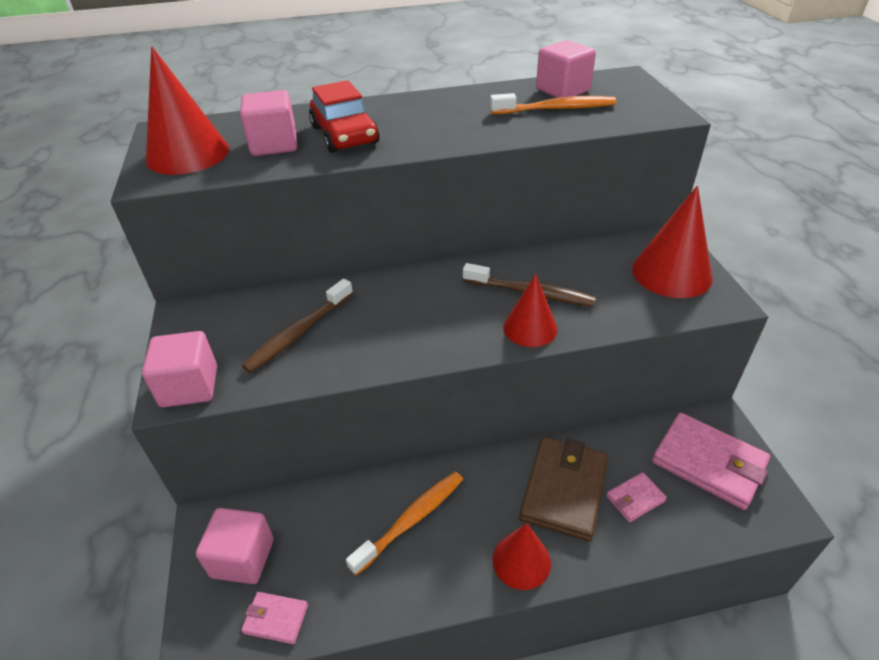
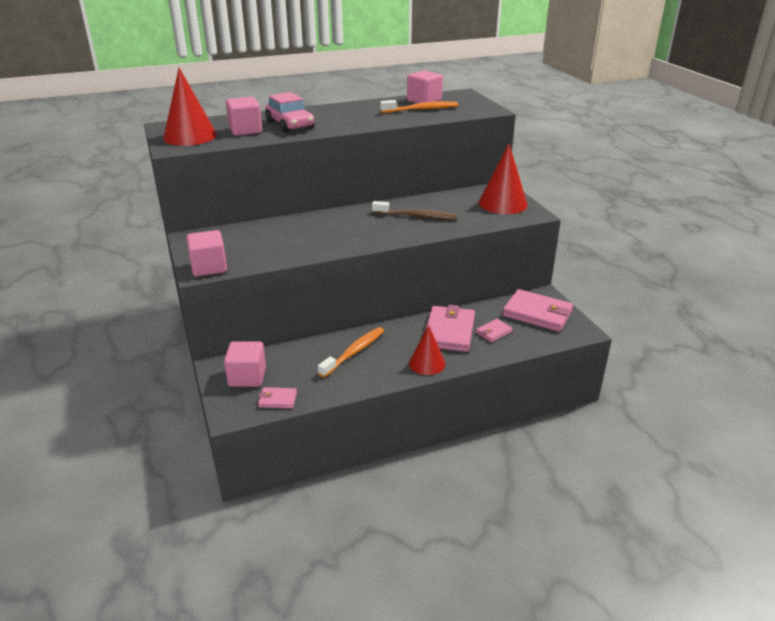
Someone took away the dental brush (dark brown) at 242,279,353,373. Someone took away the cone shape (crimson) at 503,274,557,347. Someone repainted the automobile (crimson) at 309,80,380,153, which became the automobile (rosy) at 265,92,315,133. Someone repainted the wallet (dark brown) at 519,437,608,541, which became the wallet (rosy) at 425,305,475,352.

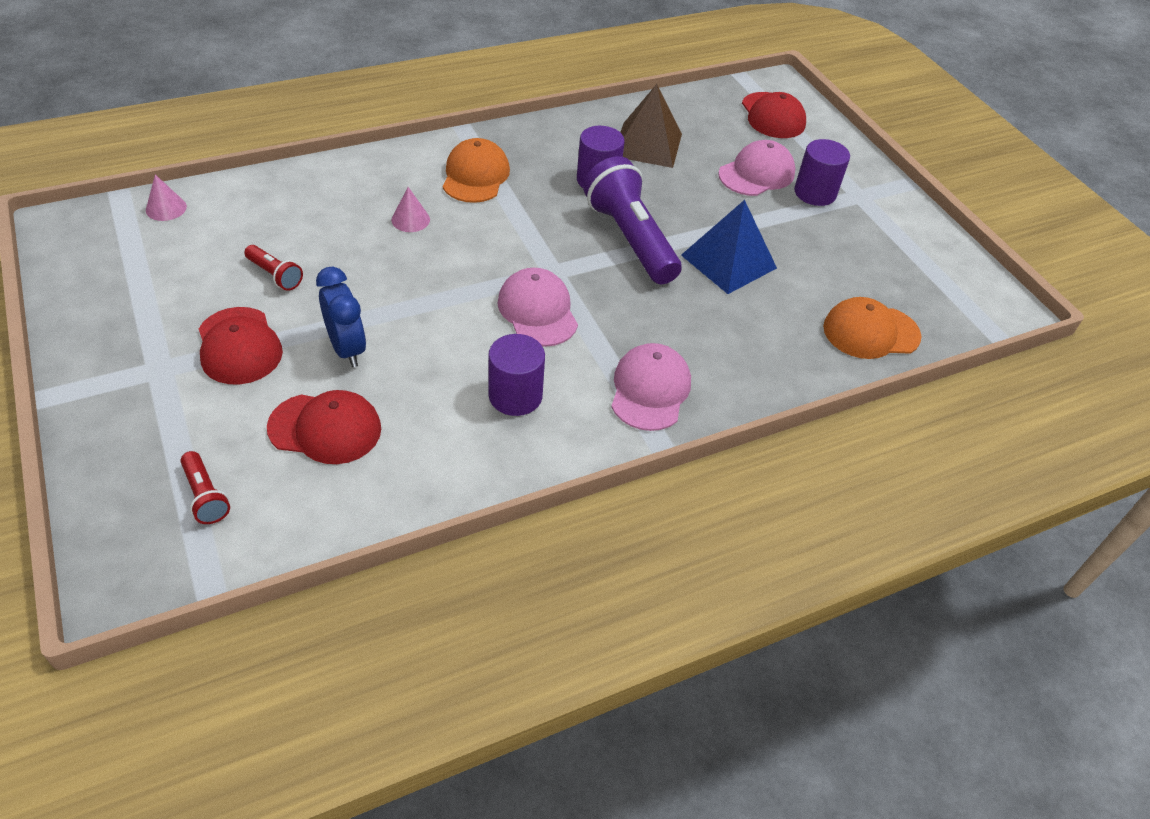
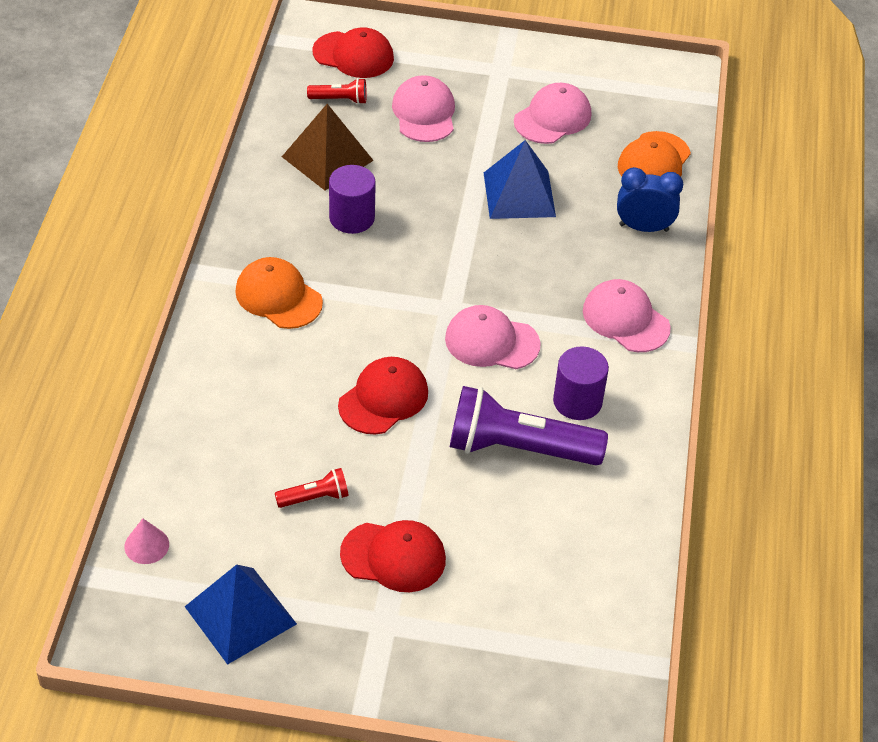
Someone took away the cone shape (rosy) at 391,187,430,232. Someone took away the cylinder (violet) at 794,139,850,206. Someone put down the pyramid (blue) at 185,564,297,665. Someone put down the baseball cap (rosy) at 514,83,591,144. Someone carried the pocket torch (crimson) from 180,451,230,524 to 307,78,367,104. Someone carried the baseball cap (crimson) from 267,390,381,464 to 338,357,428,435. Someone carried the bedside clock (blue) from 316,267,366,367 to 617,167,683,232. Someone carried the pocket torch (violet) from 583,156,682,284 to 450,386,608,465.

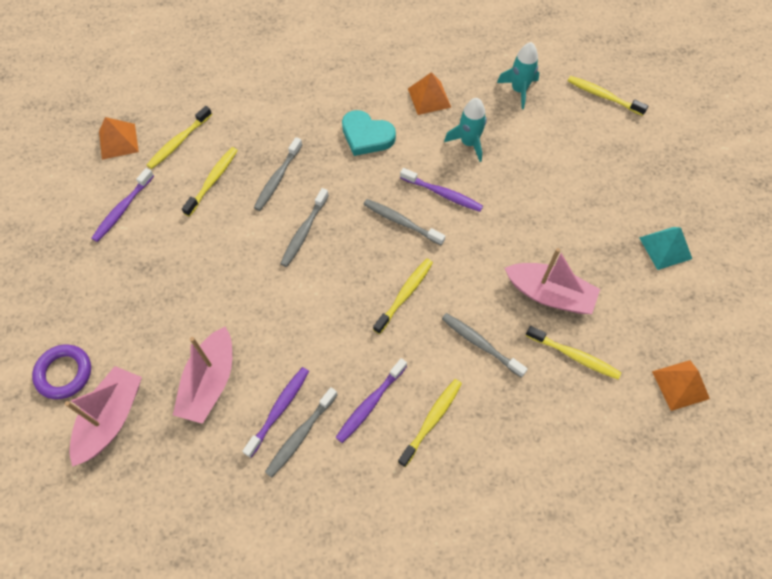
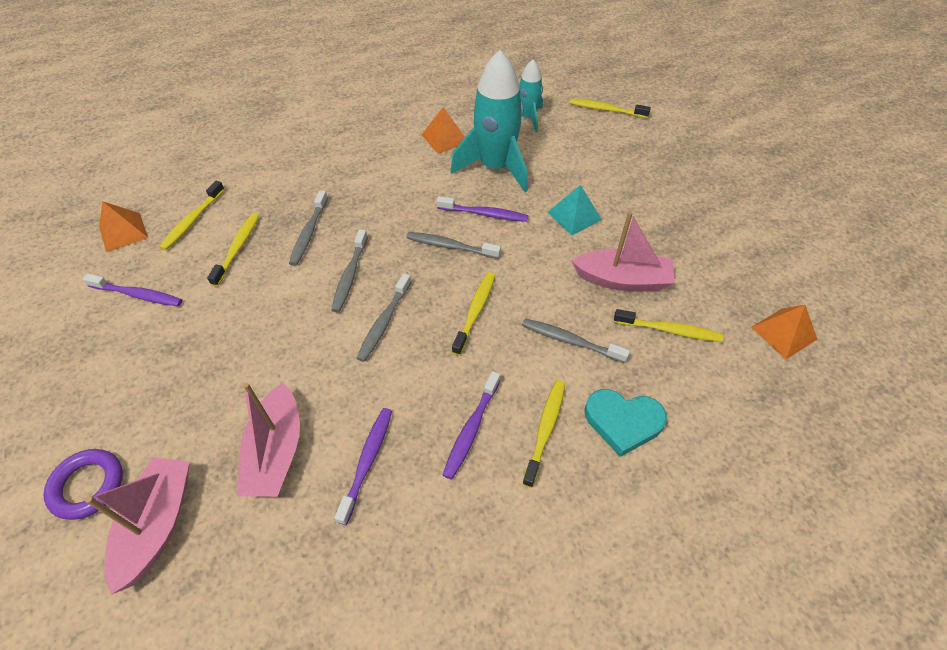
Someone carried the dental brush (gray) from 265,387,337,478 to 356,273,411,362. Someone carried the heart (turquoise) from 342,110,396,156 to 584,389,667,457. Someone carried the pyramid (turquoise) from 639,227,692,270 to 547,185,602,235. Someone rotated the dental brush (violet) at 91,168,154,242 by 90 degrees counterclockwise. Someone scaled the toy rocket (turquoise) at 444,98,487,162 by 1.82.

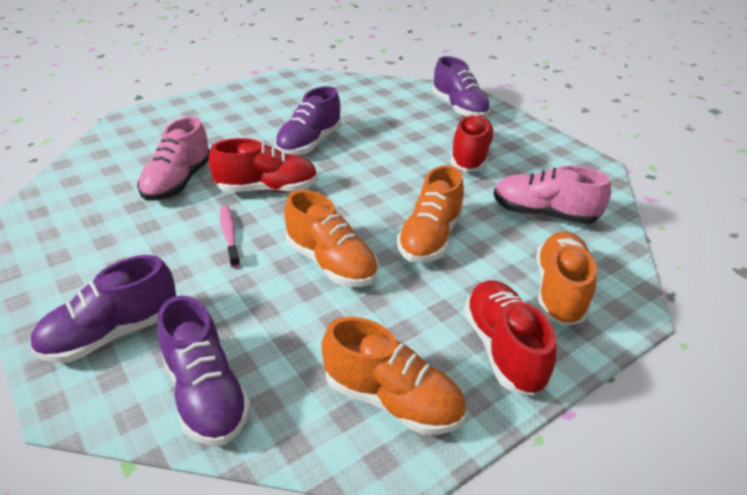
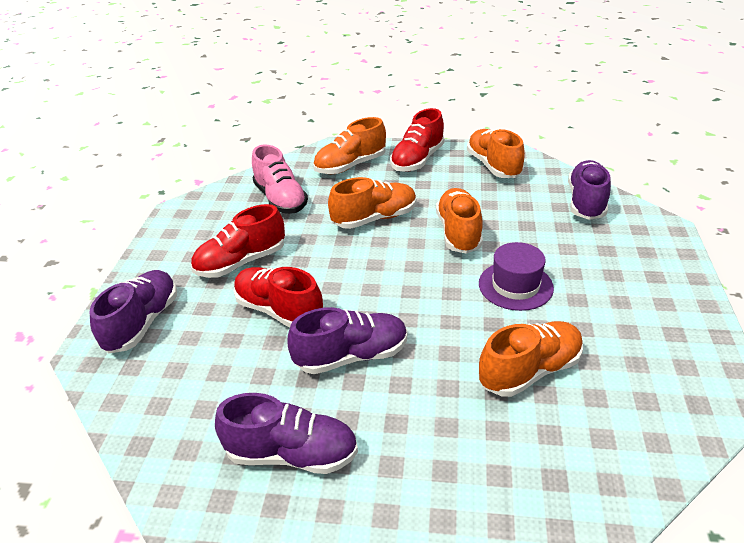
Someone carried the shoe (violet) from 30,255,176,363 to 215,393,358,474. Someone carried the shoe (crimson) from 209,138,318,193 to 234,267,323,327. Someone swapped the dental brush (rosy) at 220,205,240,268 for the hat (violet) at 479,242,554,311. Someone repainted the shoe (rosy) at 137,117,210,201, which became the shoe (orange) at 479,321,583,397.

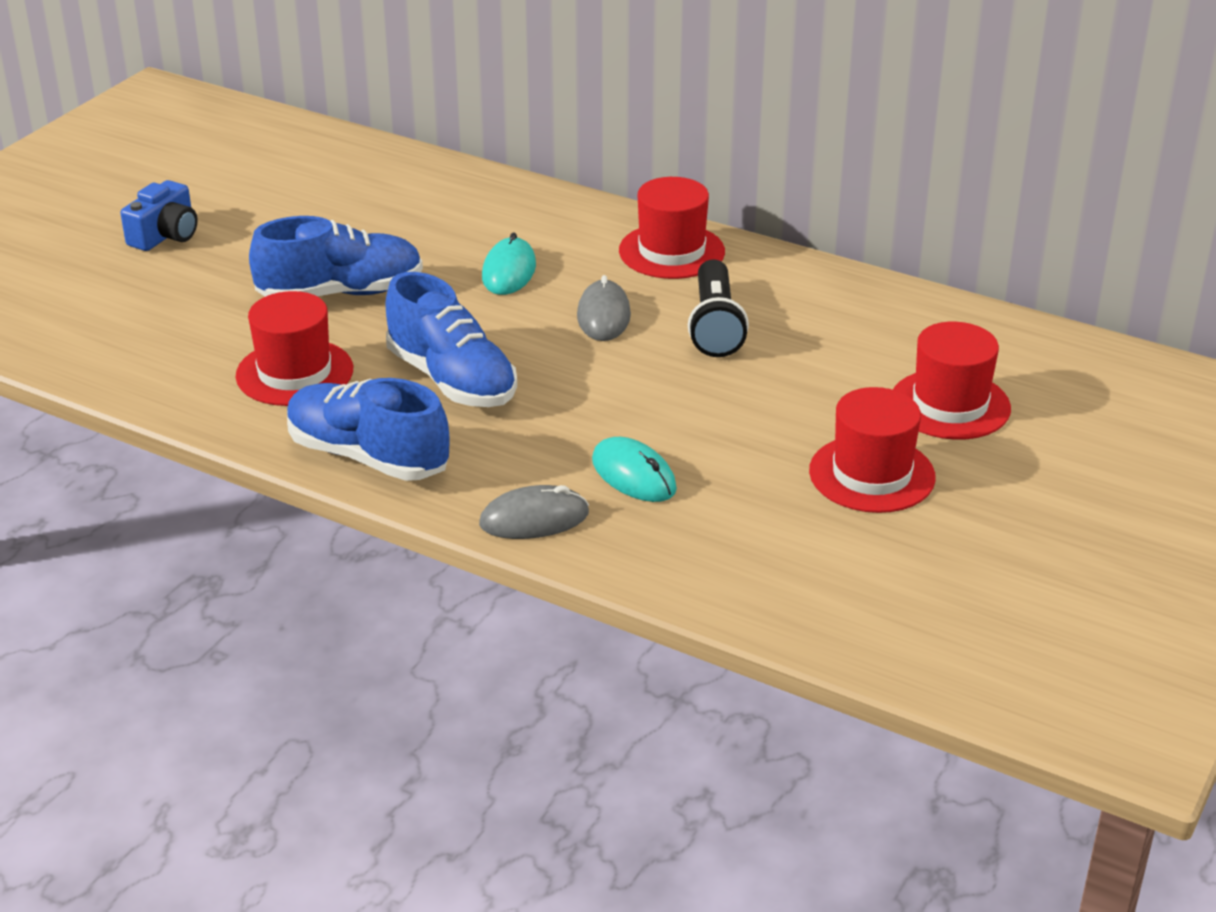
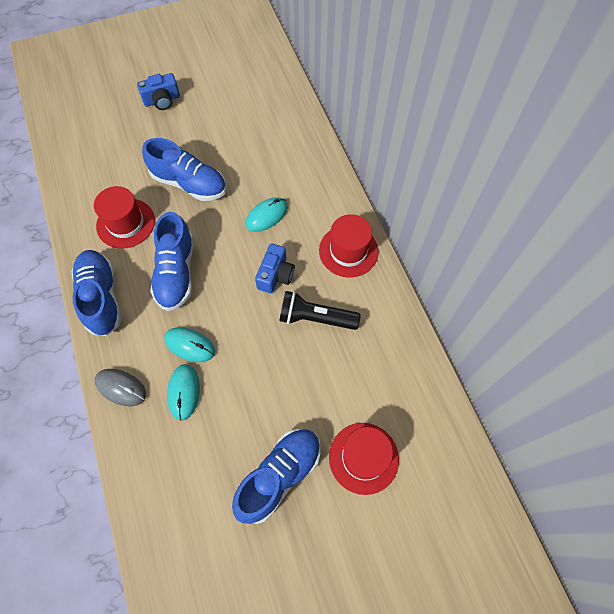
Someone put down the PC mouse (turquoise) at 164,327,215,362. Someone swapped the PC mouse (gray) at 577,275,631,341 for the compact camera (blue) at 255,244,295,293. Someone swapped the hat (crimson) at 809,387,936,513 for the shoe (blue) at 232,429,321,524. Someone rotated the pocket torch (ebony) at 688,259,749,357 by 60 degrees clockwise.

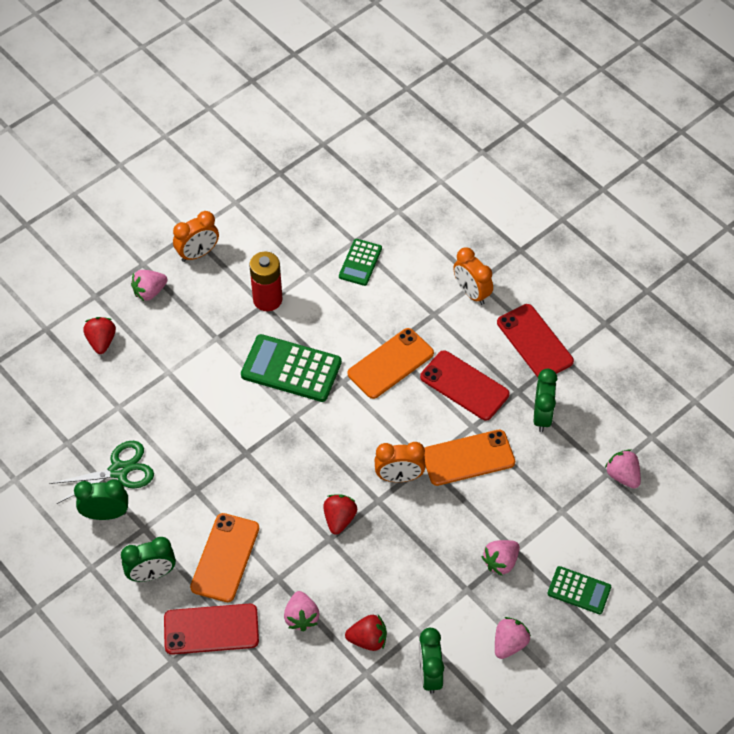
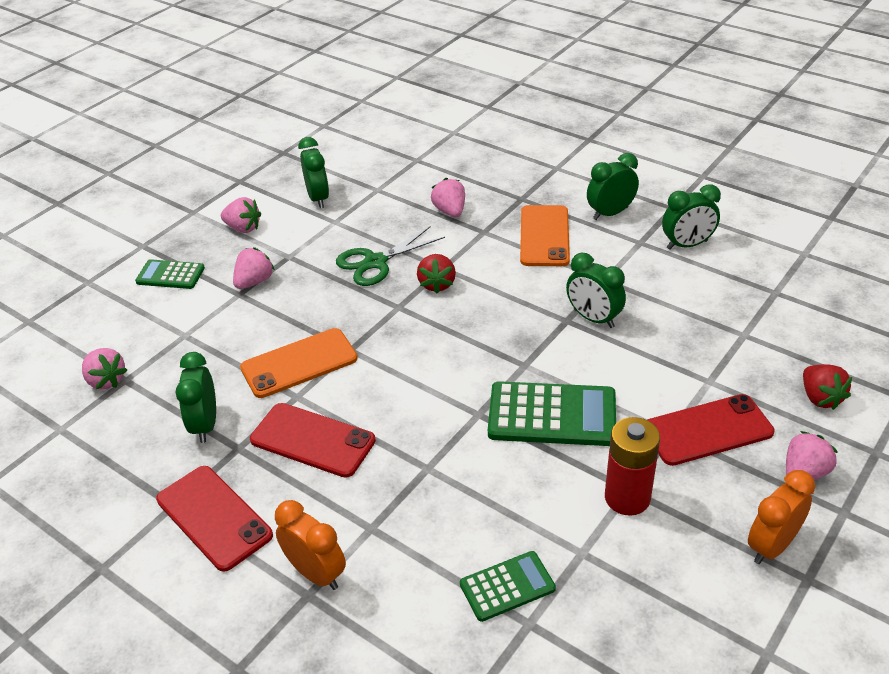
Someone took away the berry (crimson) at 345,615,387,651. Someone took away the phone (orange) at 347,328,434,399. Someone took away the bedside clock (orange) at 375,442,426,482. Someone put down the bedside clock (emerald) at 566,253,626,328. Someone carried the pair of scissors (emerald) from 49,441,154,504 to 336,227,445,286. Someone carried the phone (crimson) from 164,604,259,655 to 647,394,775,466. Someone rotated the calculator (emerald) at 339,239,382,286 by 60 degrees clockwise. Someone rotated the berry (rosy) at 495,617,531,659 by 90 degrees counterclockwise.

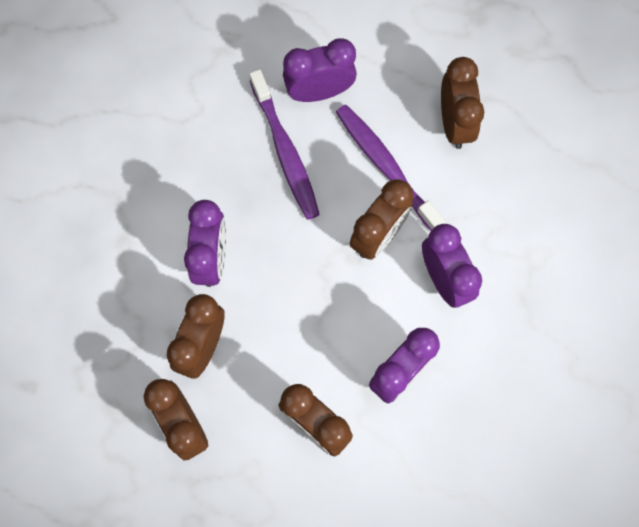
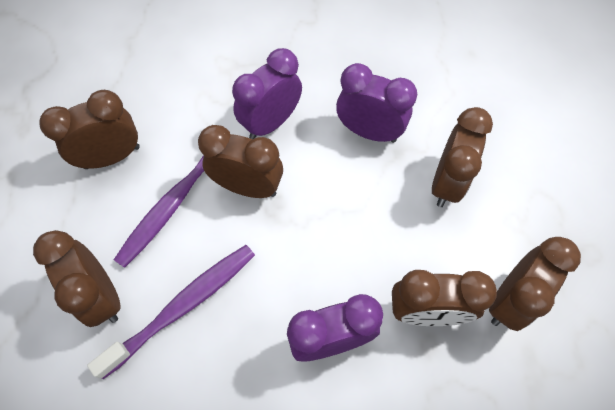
Someone repainted the bedside clock (violet) at 283,38,357,102, which became the bedside clock (dark brown) at 33,230,121,327.

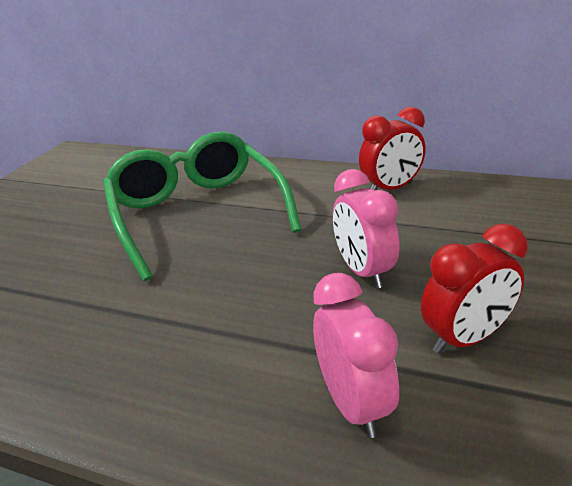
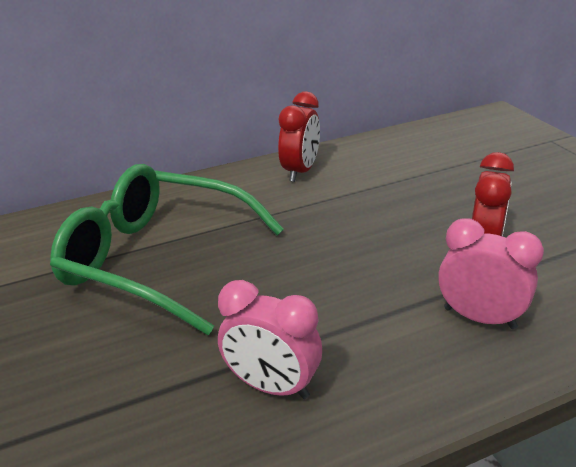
Someone carried the bedside clock (rosy) from 333,169,400,289 to 218,280,322,399.

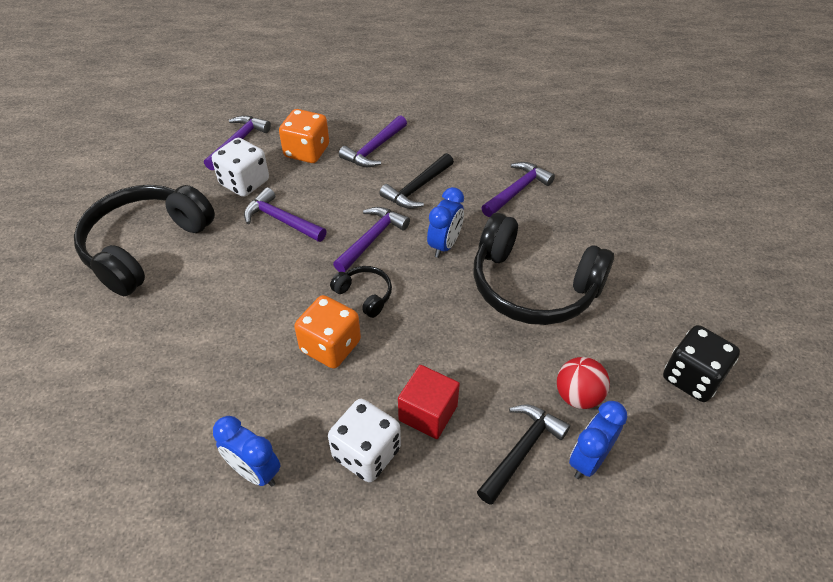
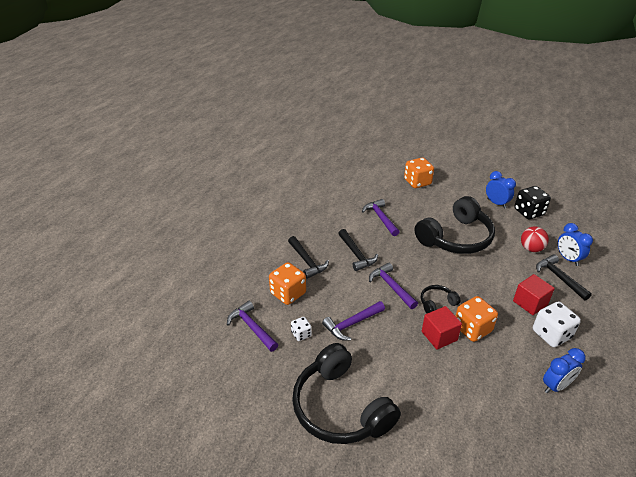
Someone put down the game die (orange) at 404,157,434,188. Someone put down the solid cube (crimson) at 422,306,462,349. Someone carried the bedside clock (blue) from 427,187,464,258 to 486,171,516,208. Someone repainted the claw hammer (violet) at 339,115,407,167, which became the claw hammer (ebony) at 288,236,329,279. Someone scaled the game die (pure white) at 212,138,269,197 by 0.54.

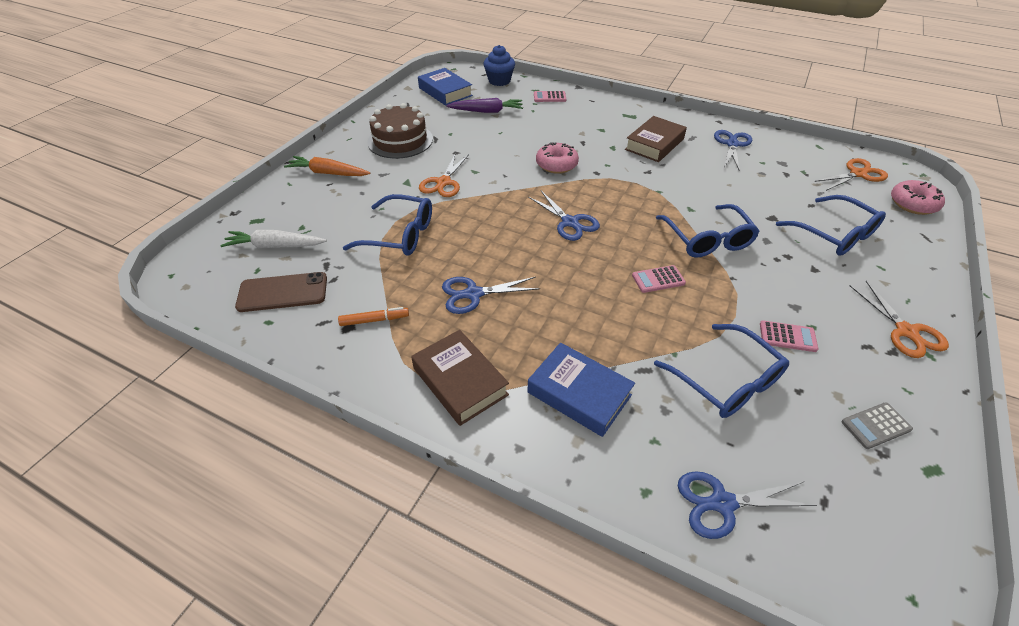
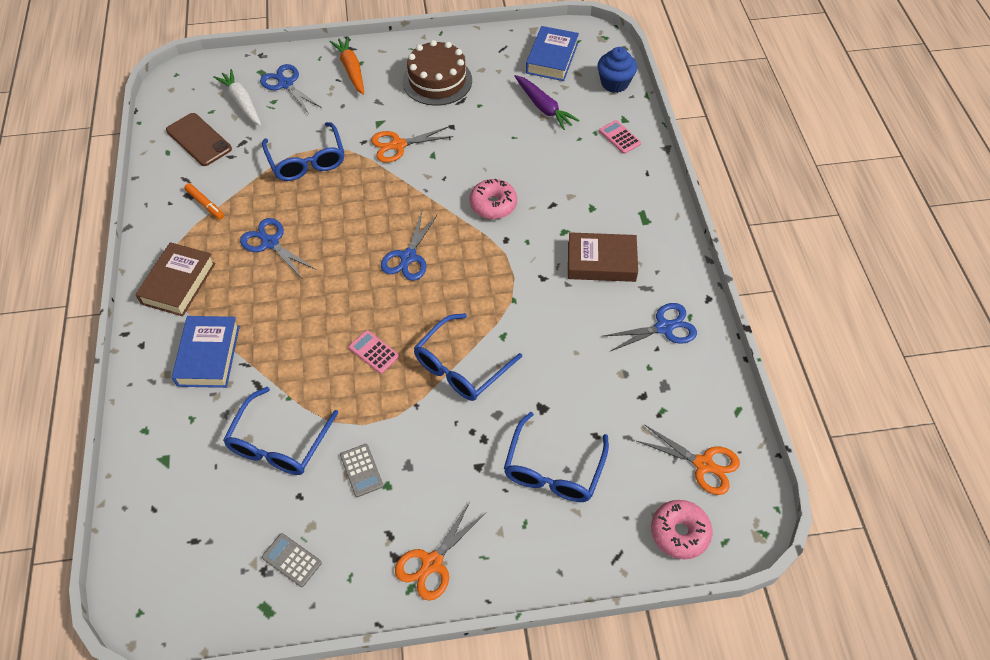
Someone carried the pair of scissors (blue) from 678,471,817,539 to 260,64,322,114. Someone repainted the calculator (rosy) at 760,320,818,352, which became the calculator (gray) at 340,444,384,497.

